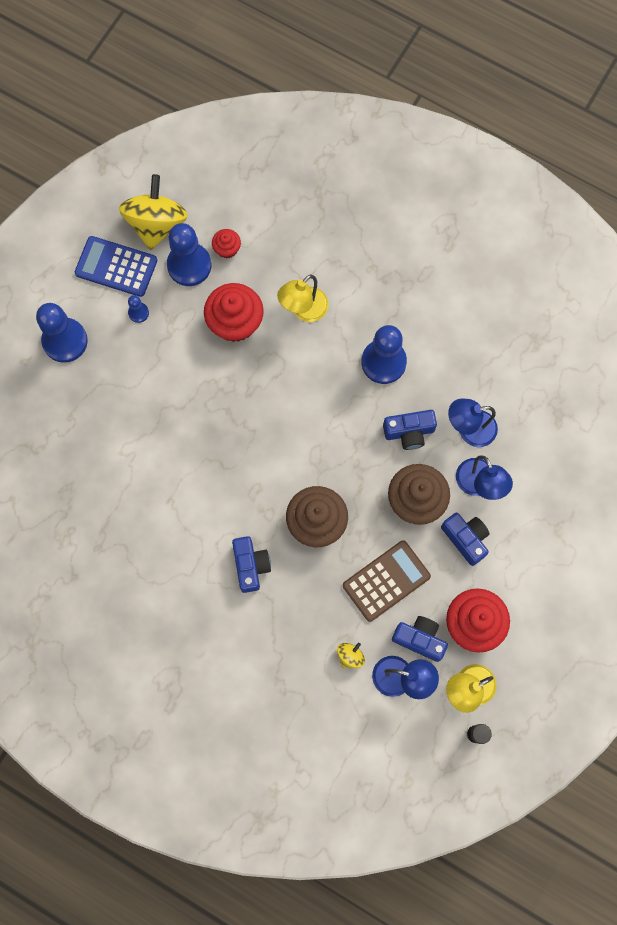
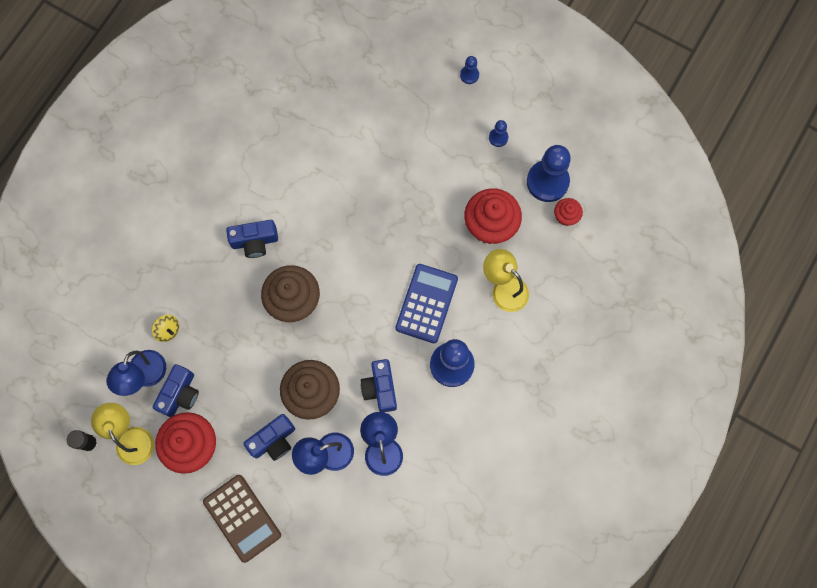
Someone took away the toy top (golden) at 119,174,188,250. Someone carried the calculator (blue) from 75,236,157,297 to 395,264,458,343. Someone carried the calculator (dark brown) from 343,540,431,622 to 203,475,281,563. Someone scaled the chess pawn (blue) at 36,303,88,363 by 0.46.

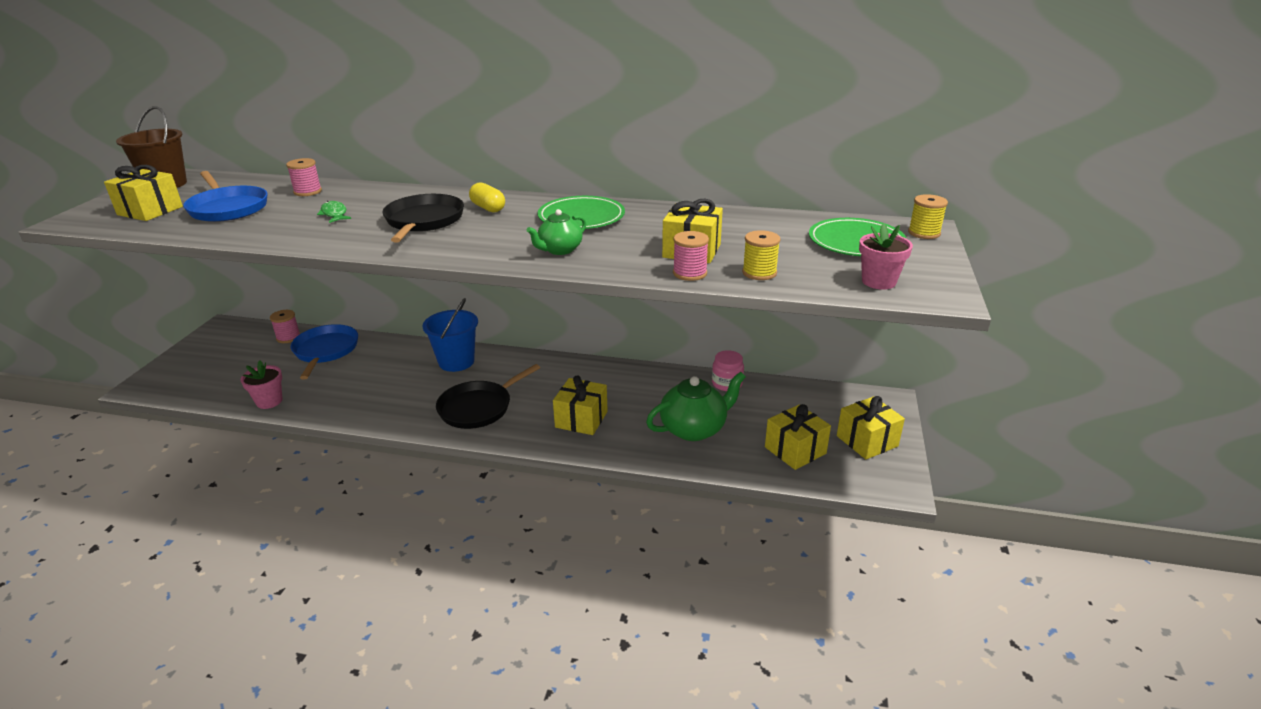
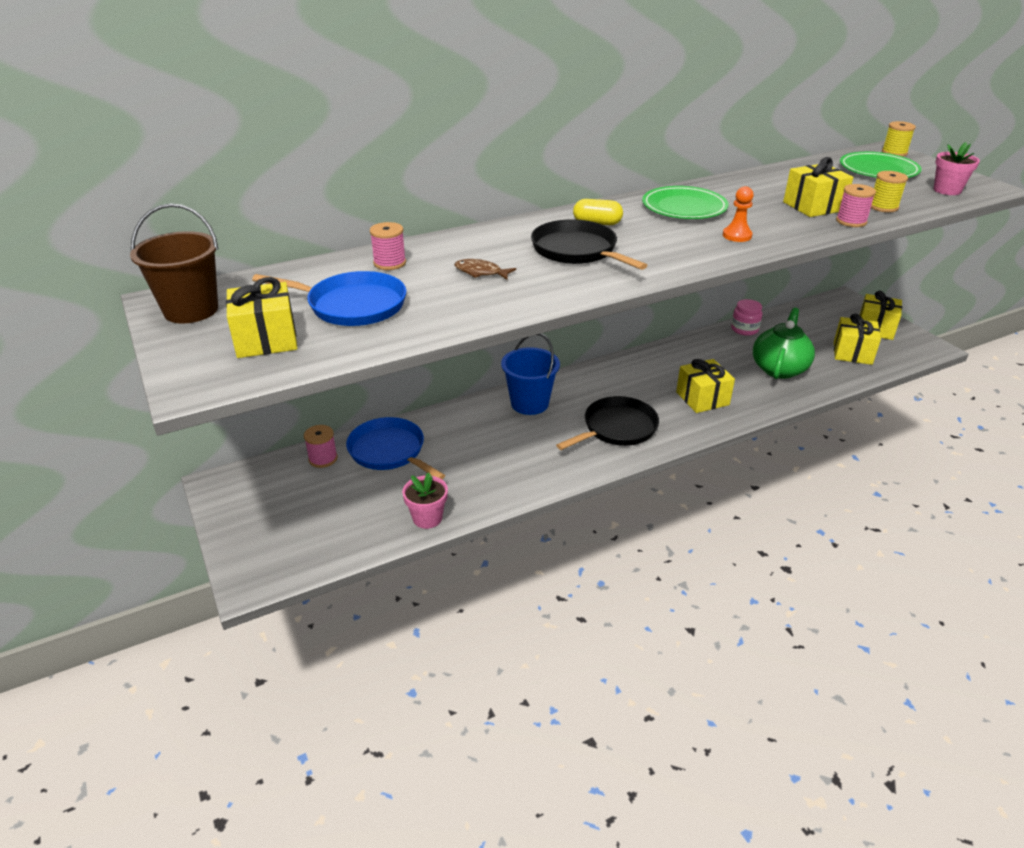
Someone swapped the china teapot (emerald) at 527,209,586,255 for the chess pawn (orange) at 723,186,754,242. Someone repainted the fish (emerald) at 317,201,351,223, which became the fish (dark brown) at 454,259,516,280. Someone rotated the skillet (ebony) at 436,364,540,429 by 135 degrees counterclockwise.

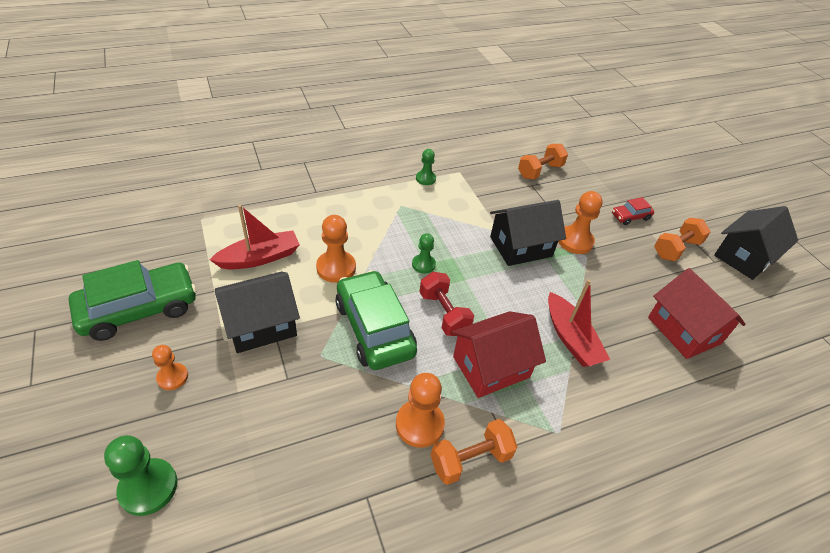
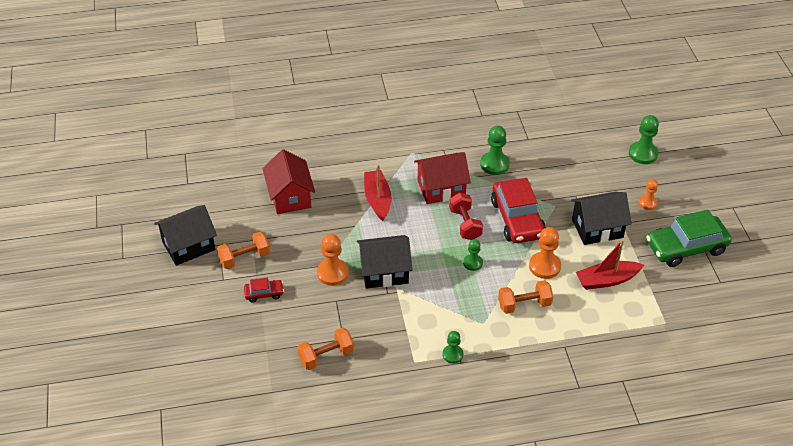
Someone carried the dumbbell (orange) from 431,419,517,485 to 498,280,553,314. Someone repainted the automobile (emerald) at 336,270,417,370, which became the automobile (crimson) at 491,178,546,243. Someone repainted the chess pawn (orange) at 396,373,445,448, which became the chess pawn (emerald) at 480,126,510,175.

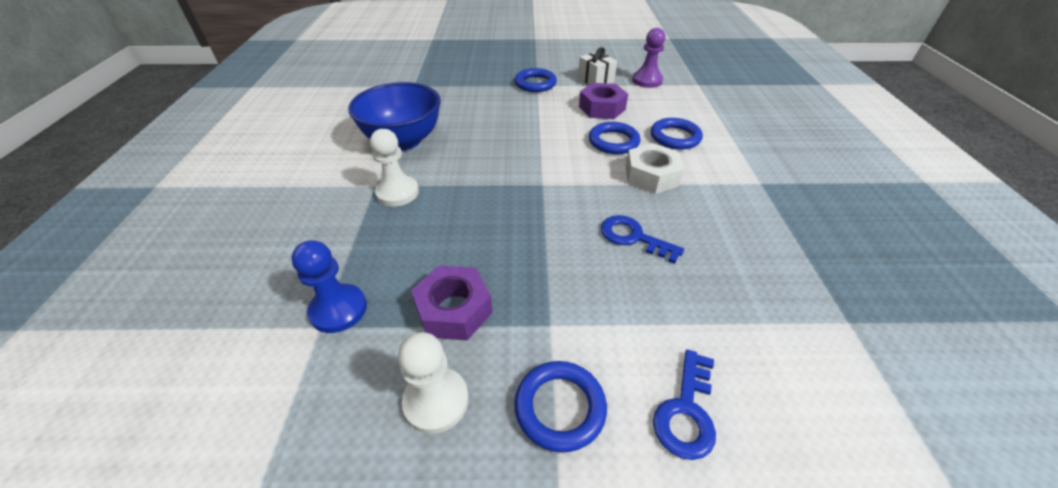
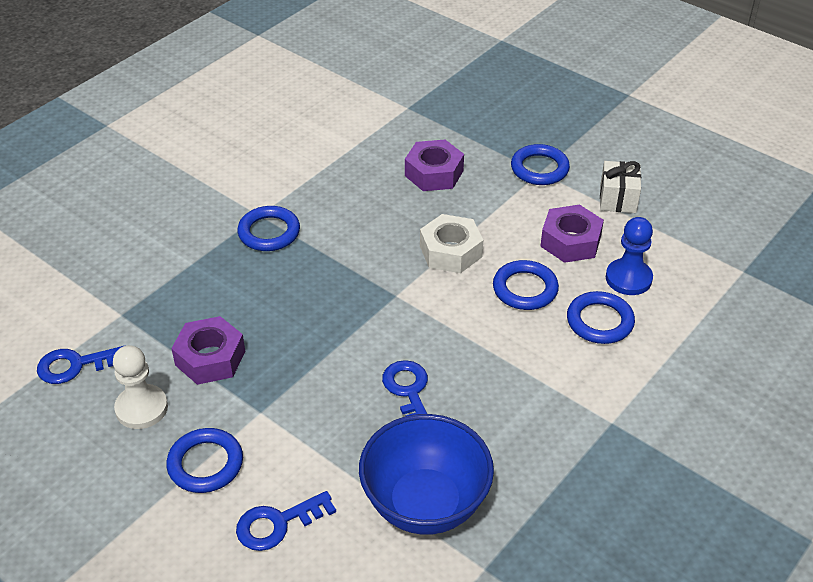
Someone took away the chess pawn (violet) at 632,28,666,88. Someone put down the key (blue) at 37,345,126,384. Someone put down the nut (violet) at 405,140,464,191. Someone carried the chess pawn (blue) from 291,240,367,333 to 606,217,653,295. Someone carried the deep dish (blue) from 348,82,441,151 to 359,414,494,535. Someone carried the nut (pure white) from 626,143,684,194 to 420,214,483,273. Someone swapped the chess pawn (pure white) at 370,129,419,206 for the ring (blue) at 237,206,300,251.

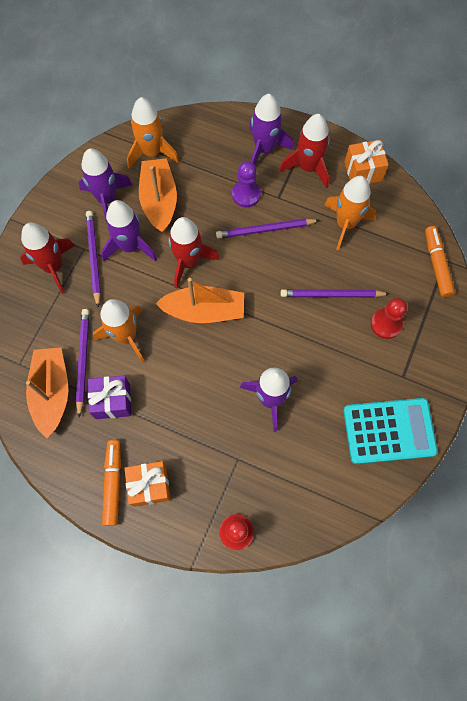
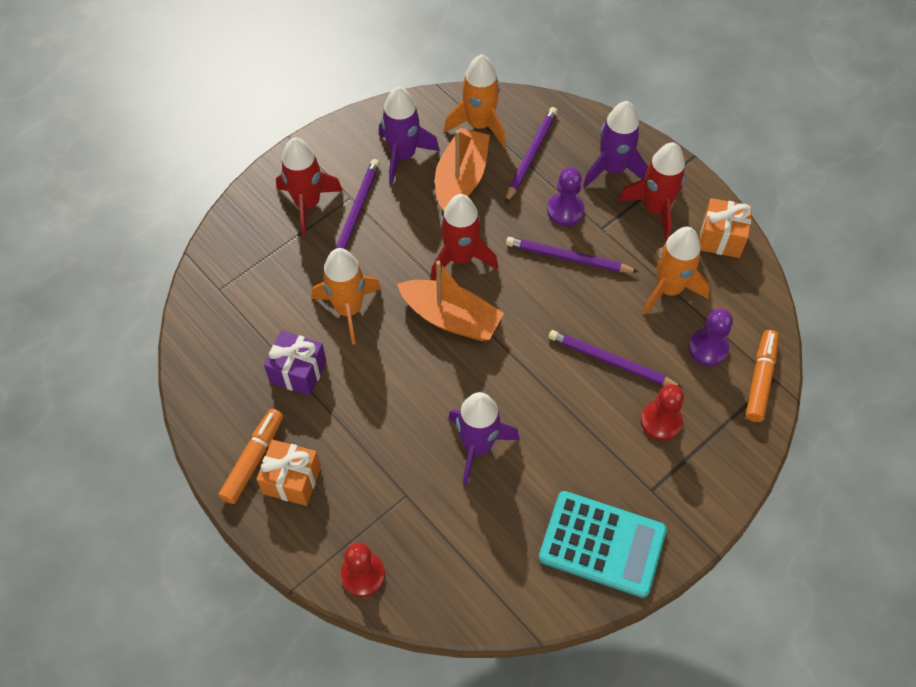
Someone took away the boat (orange) at 26,348,69,438. Someone took away the toy rocket (violet) at 101,200,157,261. Someone put down the chess pawn (violet) at 688,309,733,366. Someone carried the pencil (violet) from 76,309,89,417 to 505,107,558,203.

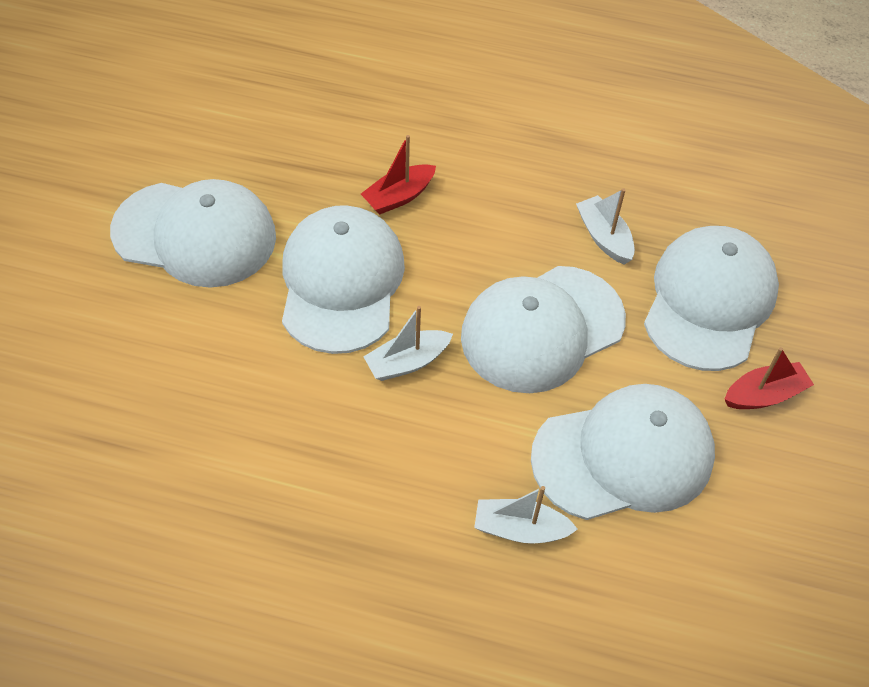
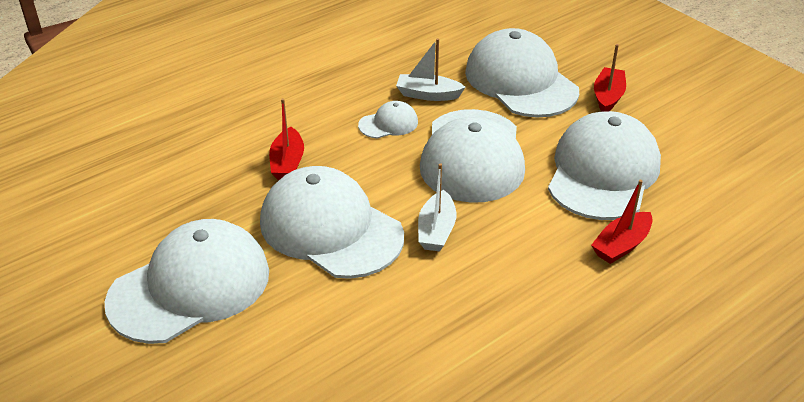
Someone put down the baseball cap (pure white) at 358,101,418,139. Someone repainted the boat (pure white) at 474,486,578,543, which became the boat (crimson) at 591,180,653,264.

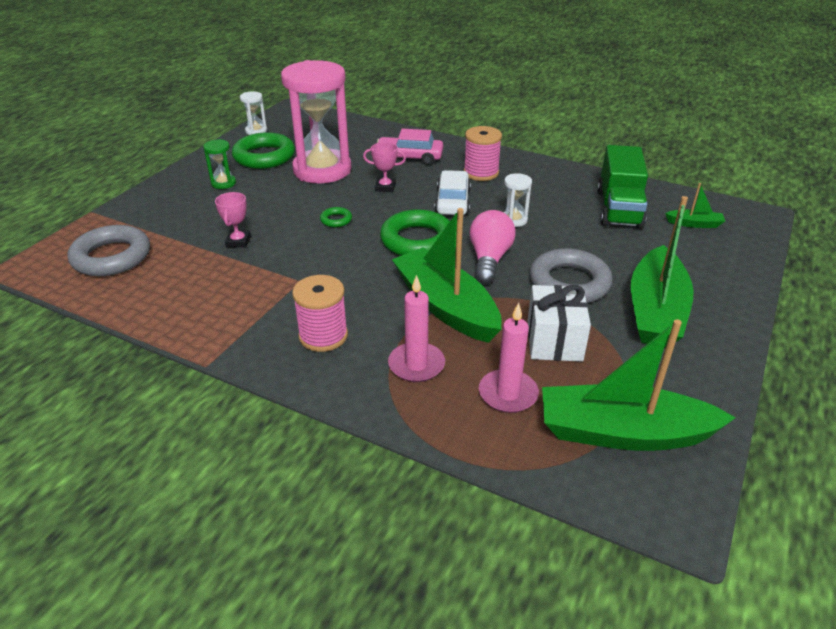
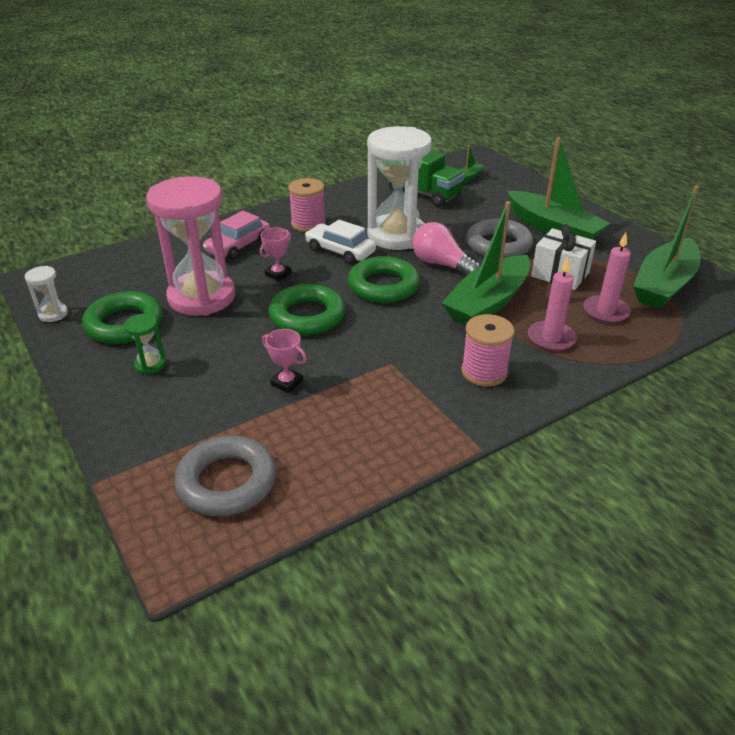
Someone rotated the boat (emerald) at 392,208,502,343 by 45 degrees counterclockwise. Someone scaled the ring (emerald) at 320,207,352,227 by 2.23. Someone scaled the sand timer (pure white) at 503,173,532,227 by 2.46.

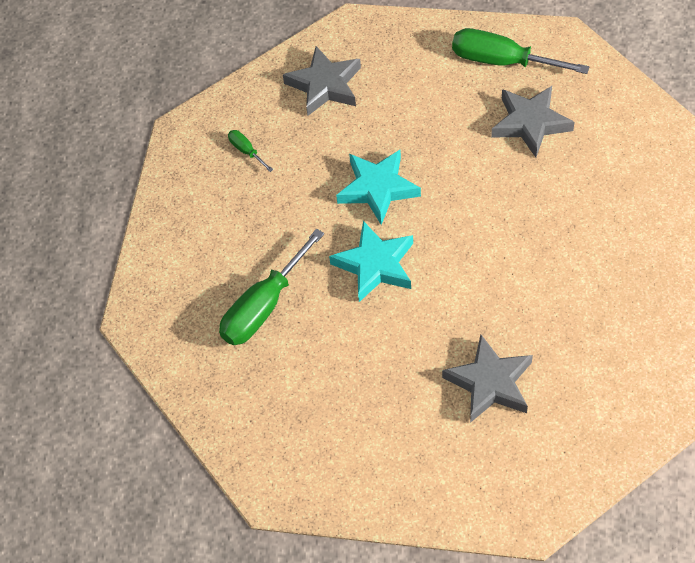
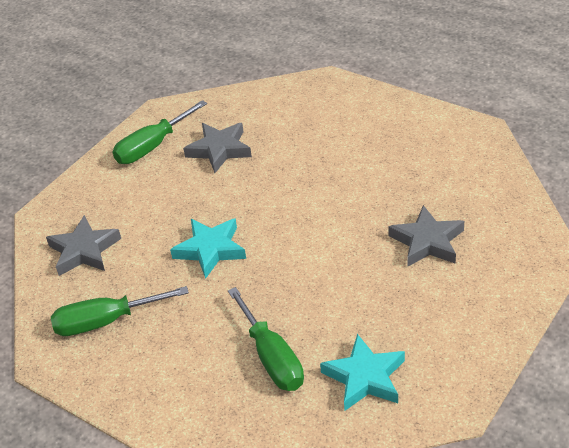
Someone carried the star (turquoise) from 329,221,413,302 to 320,334,405,411. Someone scaled the hand screwdriver (emerald) at 228,130,273,172 by 2.18.

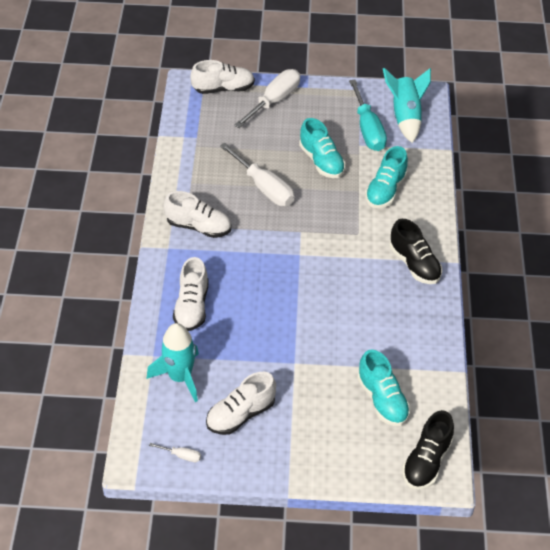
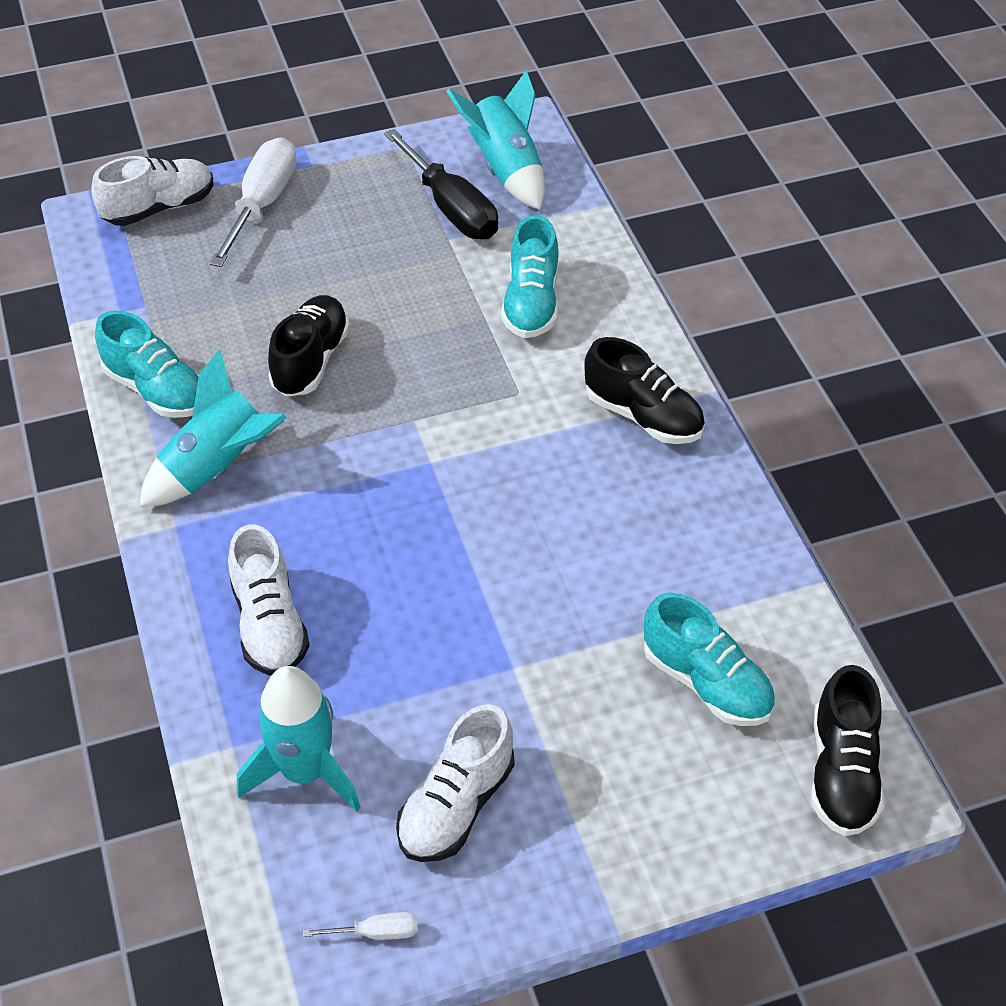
Someone carried the shoe (turquoise) from 299,118,346,178 to 95,311,199,418. Someone swapped the shoe (pure white) at 163,191,231,238 for the toy rocket (turquoise) at 139,349,287,507. Someone swapped the hand screwdriver (pure white) at 220,143,294,206 for the shoe (ebony) at 268,295,350,397. Someone repainted the hand screwdriver (turquoise) at 349,80,387,151, which became the hand screwdriver (ebony) at 384,129,498,240.

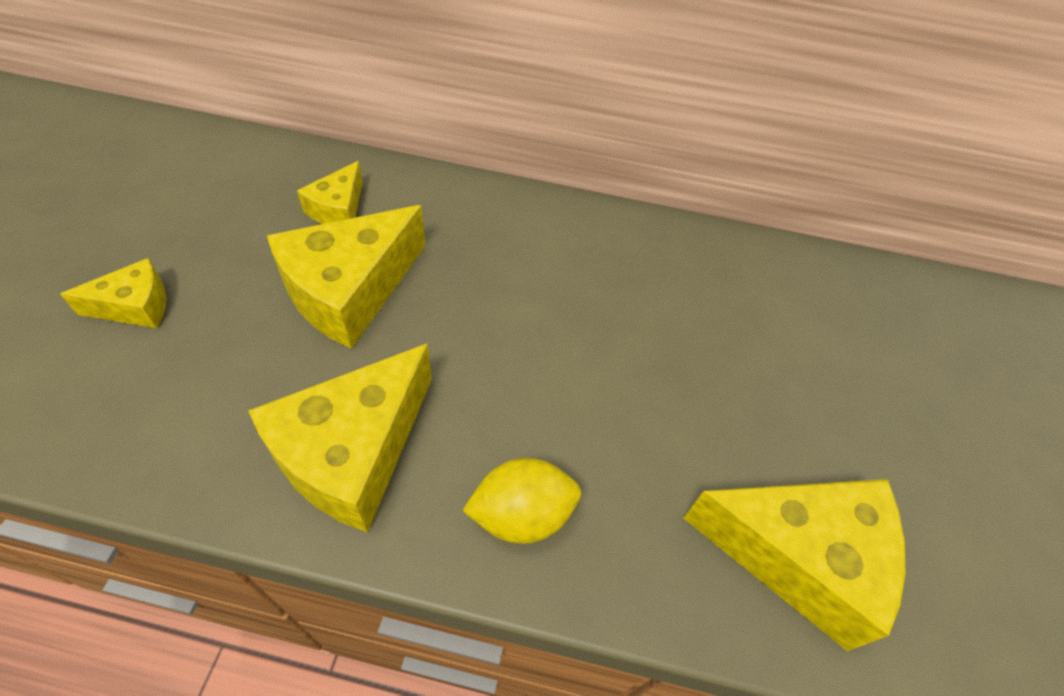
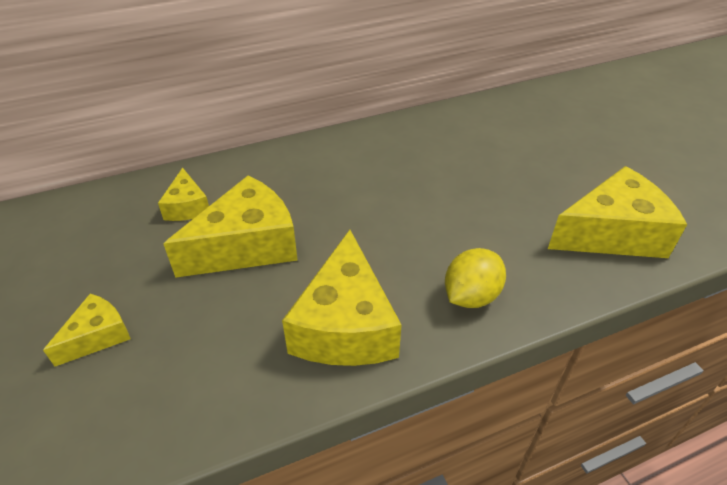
Someone rotated the cheese wedge (golden) at 267,205,425,349 by 135 degrees counterclockwise.

